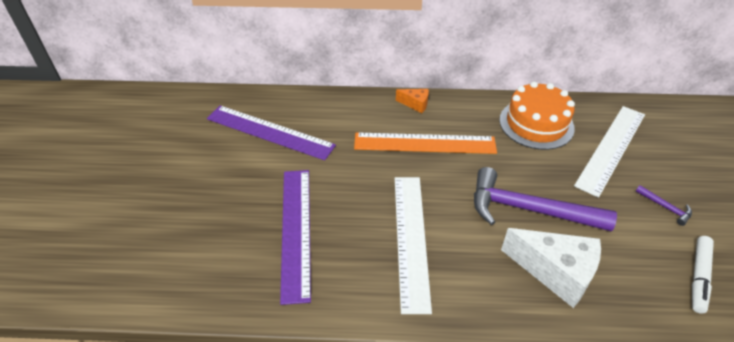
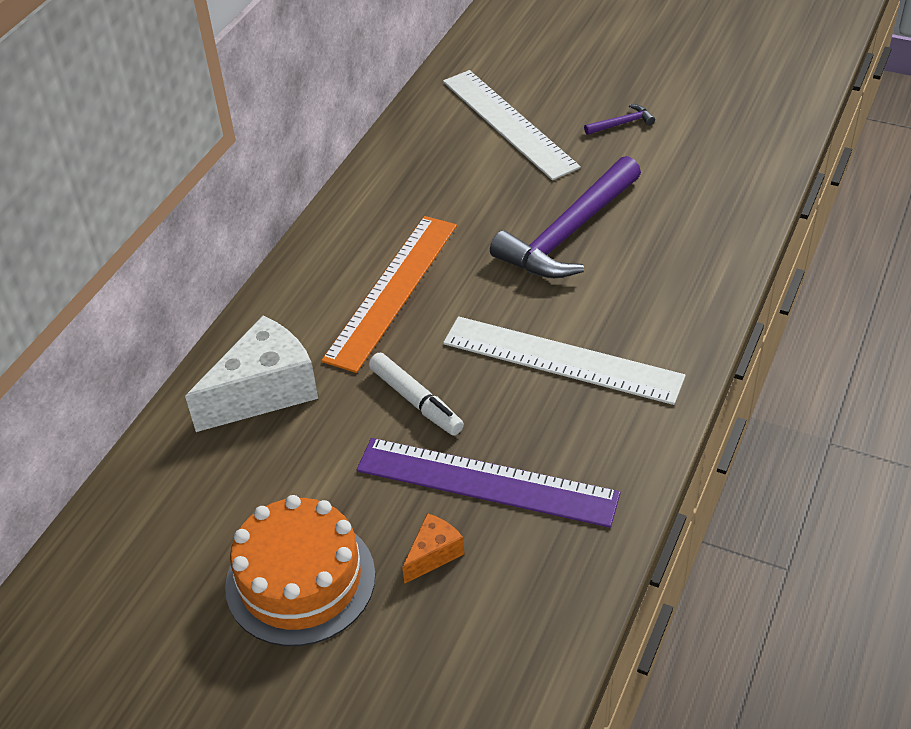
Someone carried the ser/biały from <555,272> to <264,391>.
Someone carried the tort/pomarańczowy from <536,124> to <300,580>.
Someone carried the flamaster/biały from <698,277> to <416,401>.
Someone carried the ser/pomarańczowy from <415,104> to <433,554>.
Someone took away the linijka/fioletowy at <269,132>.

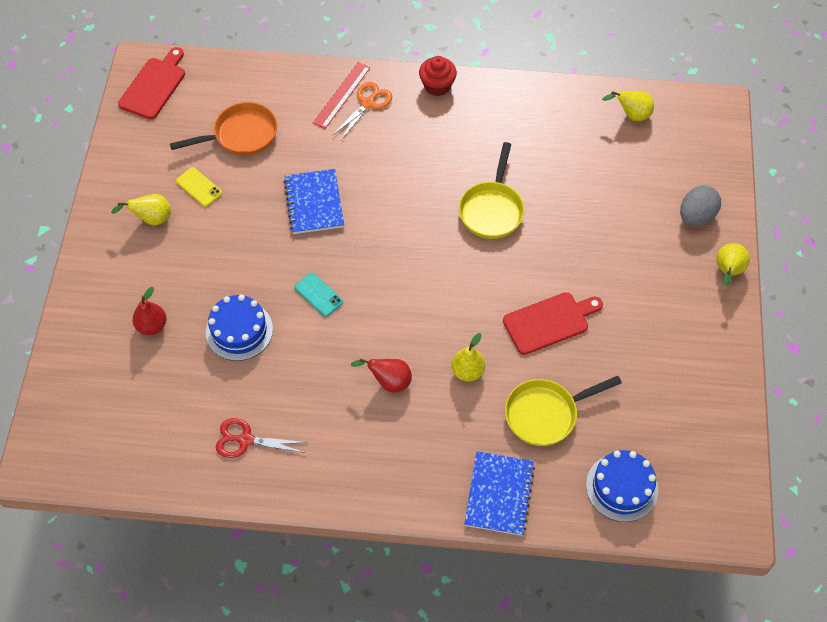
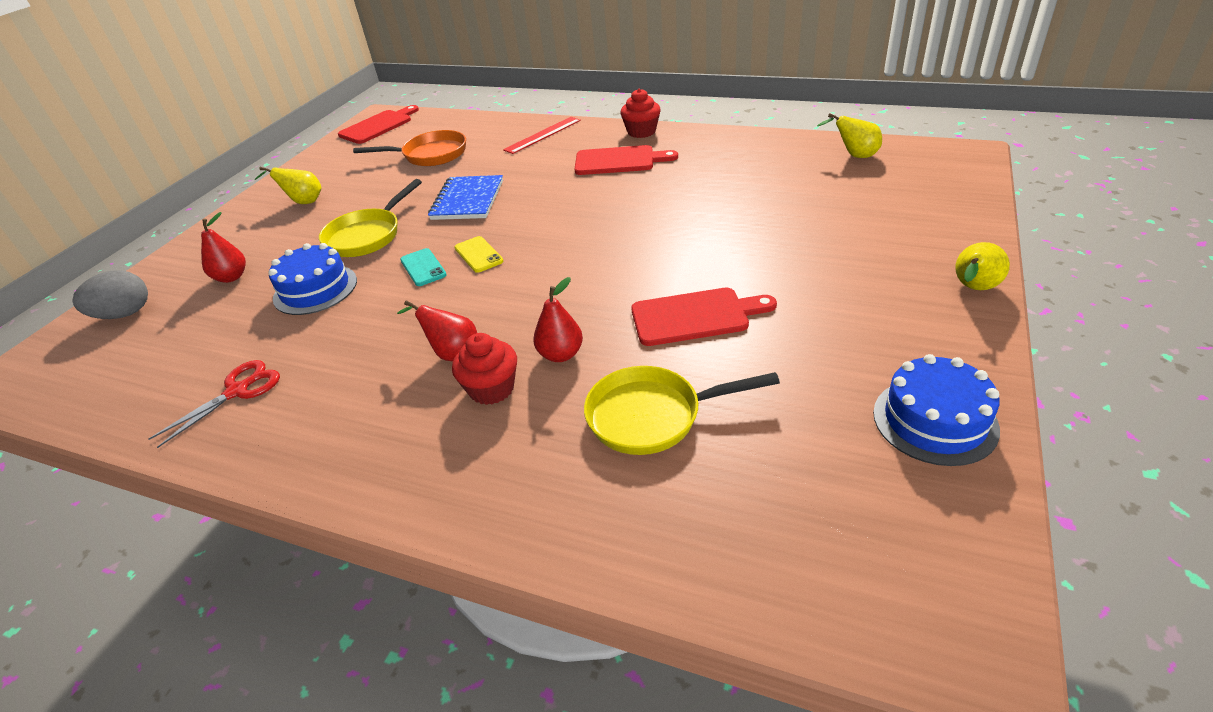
Someone carried the jajko/szary from <696,216> to <125,314>.
Someone rotated the nożyczki/czerwony at <245,440> by 105 degrees clockwise.
Someone carried the patelnia/żółty from <492,209> to <367,236>.
Someone put down the muffinka/czerwony at <491,389>.
Someone carried the telefon/żółty from <199,187> to <478,255>.
Someone repainted the gruszka/żółty at <467,371>, which became the gruszka/czerwony at <561,354>.
Someone put down the deska do krojenia/czerwony at <619,161>.
Someone carried the tort/niebieski from <621,487> to <934,420>.
Someone took away the nożyczki/pomarańczowy at <368,103>.
Someone took away the zeszyt/niebieski at <499,494>.

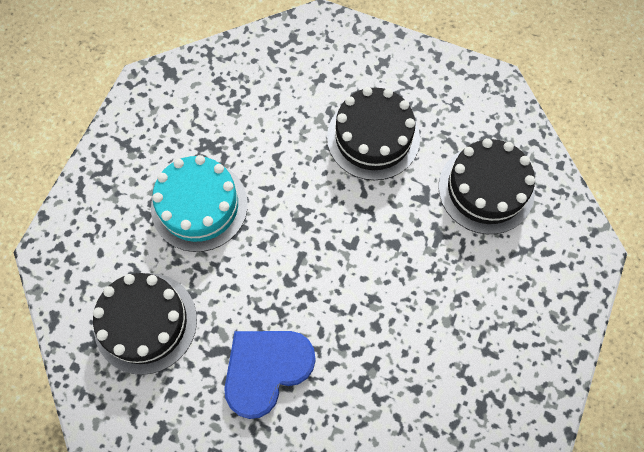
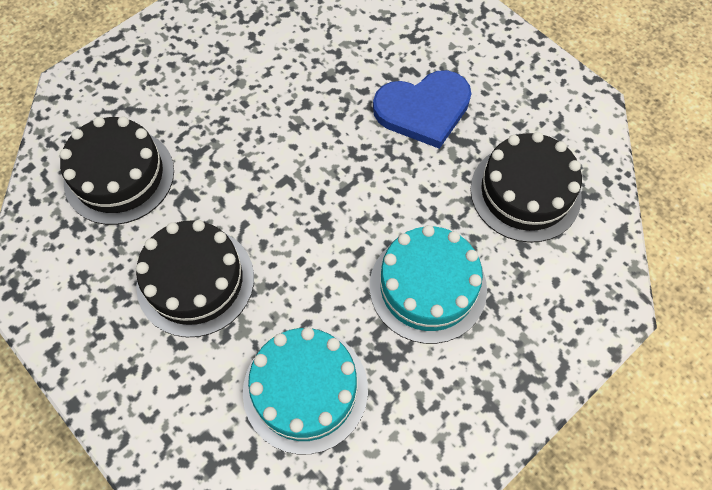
Someone put down the tort/turkusowy at <305,390>.

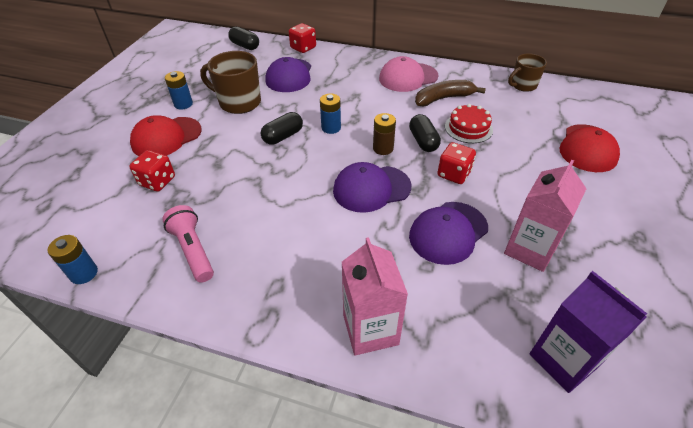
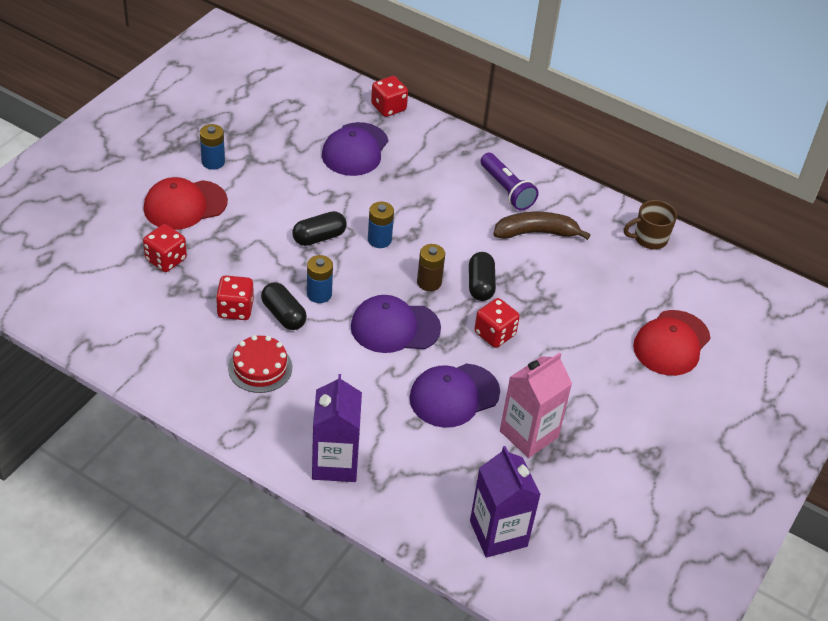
Someone put down the kostka do gry/czerwony at <235,309>.
Someone carried the tort/czerwony from <468,128> to <260,367>.
Someone carried the kapsułka/czarny from <245,46> to <283,315>.
Someone carried the bateria/niebieski from <84,273> to <319,294>.
Someone repainted the karton mleka/różowy at <370,329>, which became the karton mleka/fioletowy at <335,463>.
Someone swapped the czapka/różowy at <408,77> for the latarka/fioletowy at <506,190>.
Someone took away the latarka/różowy at <193,250>.
Someone took away the kubek/brązowy at <239,102>.

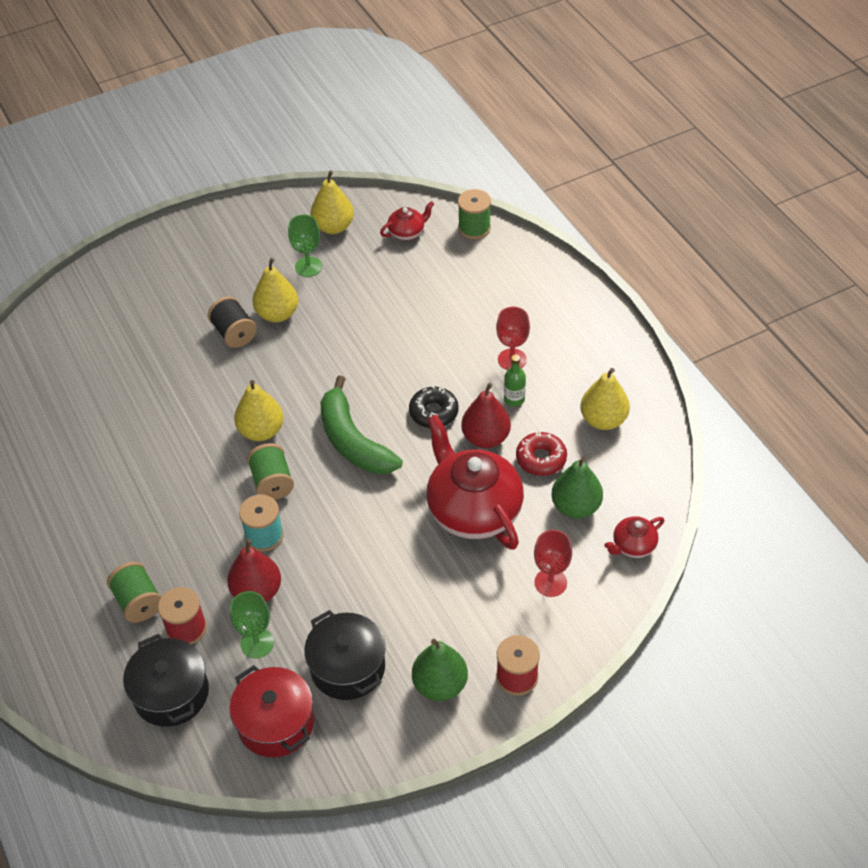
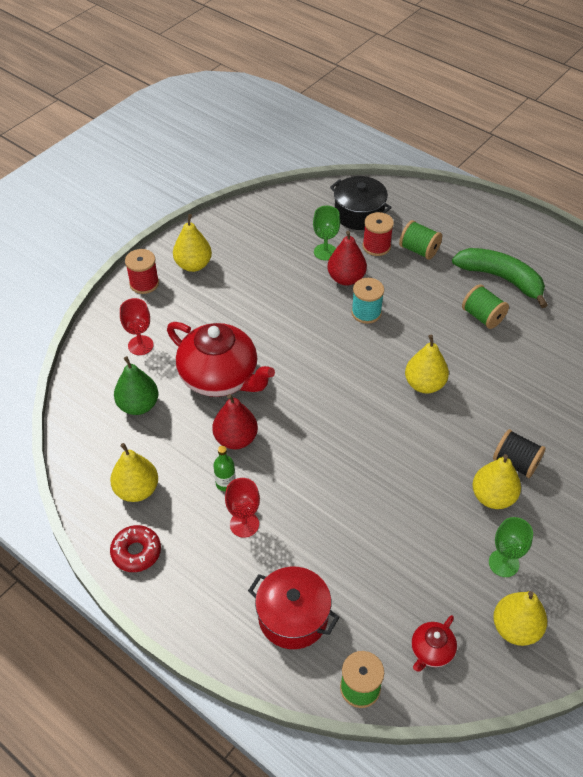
Someone carried the donut/czerwony from <541,459> to <136,552>.
Someone repainted the gruszka/zielony at <440,685>, which became the gruszka/żółty at <193,265>.
Someone carried the garnek/czerwony from <276,723> to <293,617>.
Someone carried the banan/zielony from <353,441> to <501,279>.
Someone carried the szpulka/zielony from <272,482> to <482,317>.
Someone took away the garnek/czarny at <347,667>.
Someone took away the donut/czarny at <434,412>.
Someone took away the imbryk/czerwony at <633,546>.

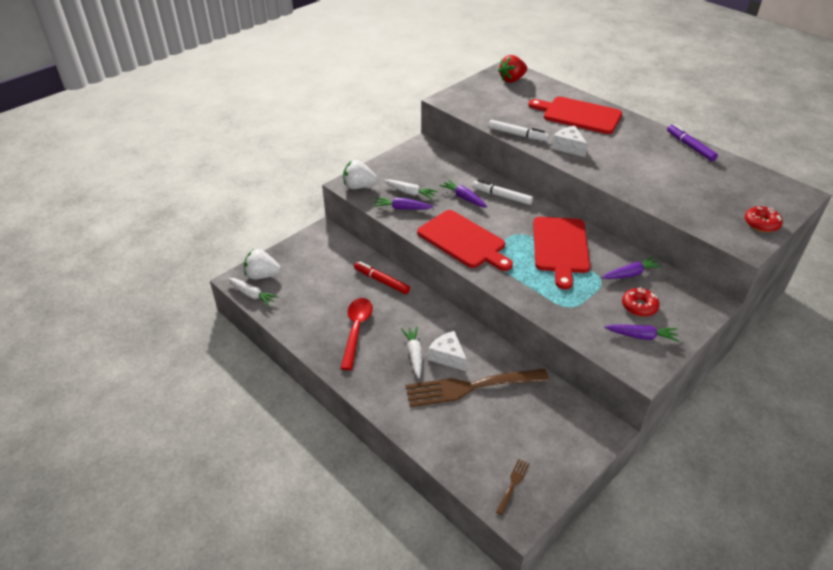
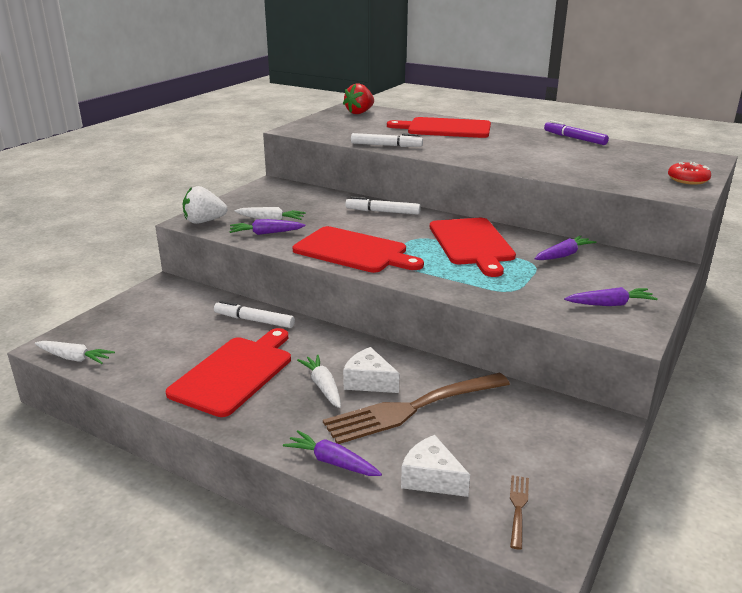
Someone swapped the łyżka/czerwony at <356,330> for the deska do krojenia/czerwony at <234,373>.
Someone repainted the flamaster/czerwony at <381,281>, which became the flamaster/biały at <254,320>.
Someone carried the marchewka/fioletowy from <463,198> to <332,462>.
Someone carried the ser/biały from <568,147> to <431,478>.
Someone took away the truskawka/biały at <262,275>.
Someone took away the donut/czerwony at <639,306>.

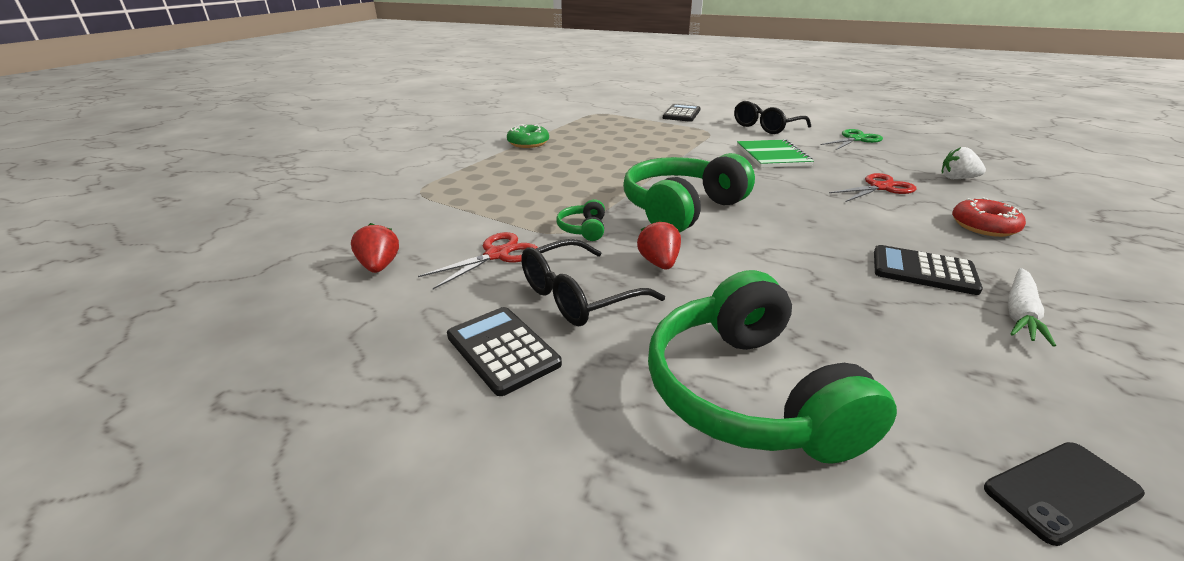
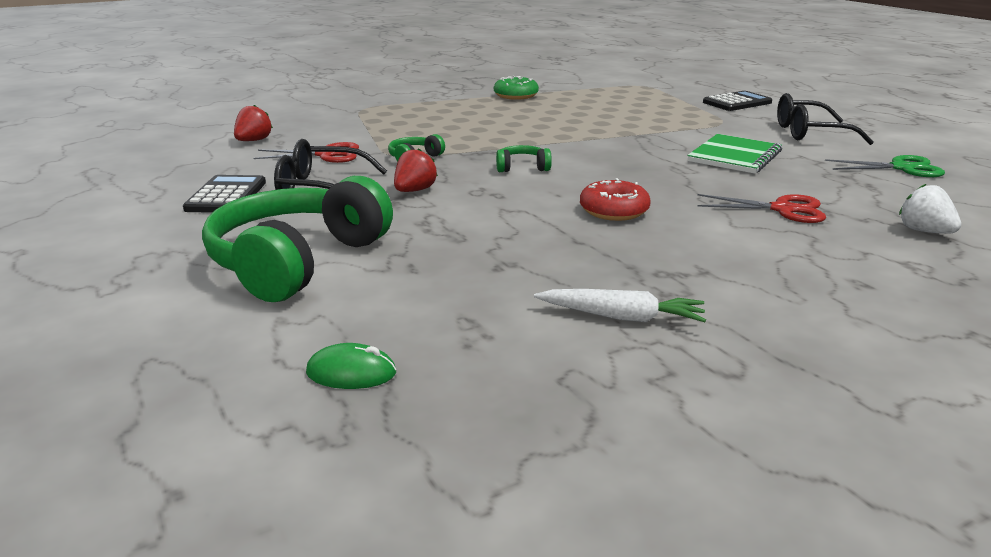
Someone swapped the telefon/czarny at <1061,491> for the myszka/zielony at <351,373>.
Someone scaled the słuchawki/zielony at <681,209> by 0.42.
Someone rotated the marchewka/biały at <1020,313> by 150 degrees counterclockwise.
Someone carried the donut/czerwony from <983,226> to <614,211>.
Someone took away the kalkulator/czarny at <923,271>.

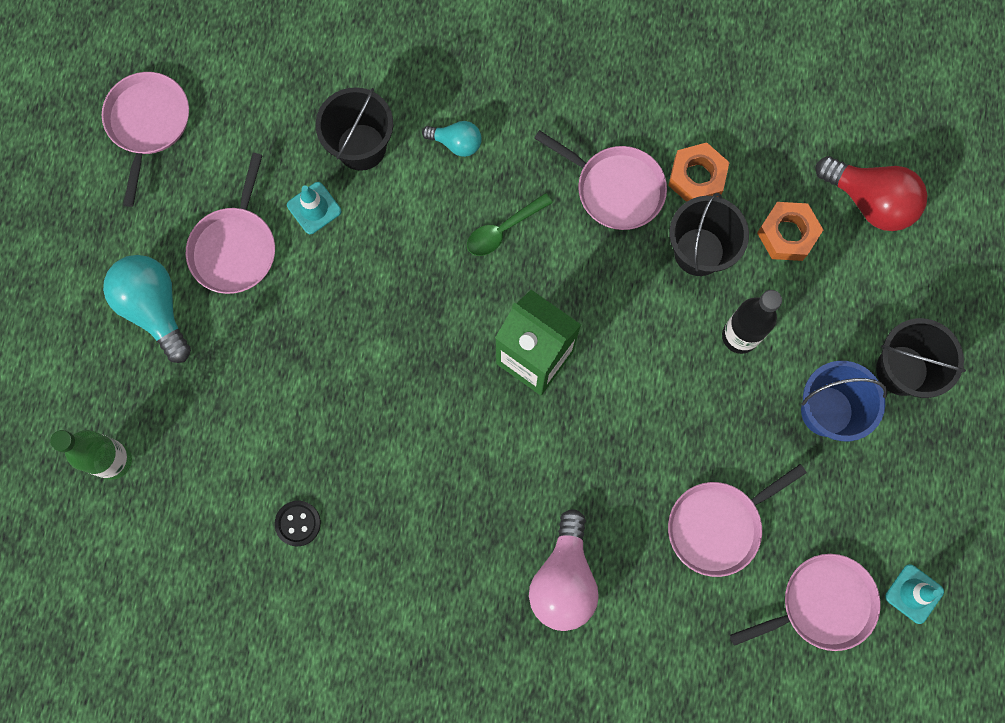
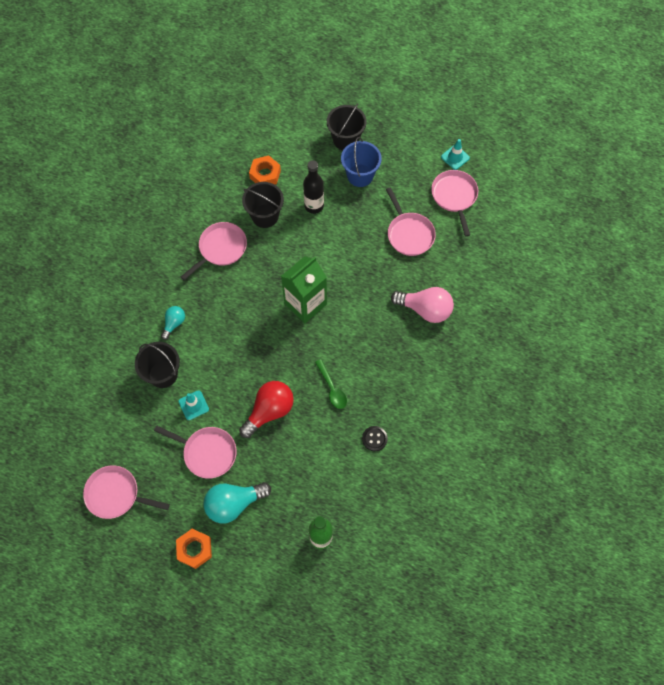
Someone carried the nakrętka/pomarańczowy from <697,177> to <194,549>.
Someone carried the żarówka/czerwony from <869,201> to <269,411>.
Someone carried the łyżka/zielony from <503,230> to <332,388>.

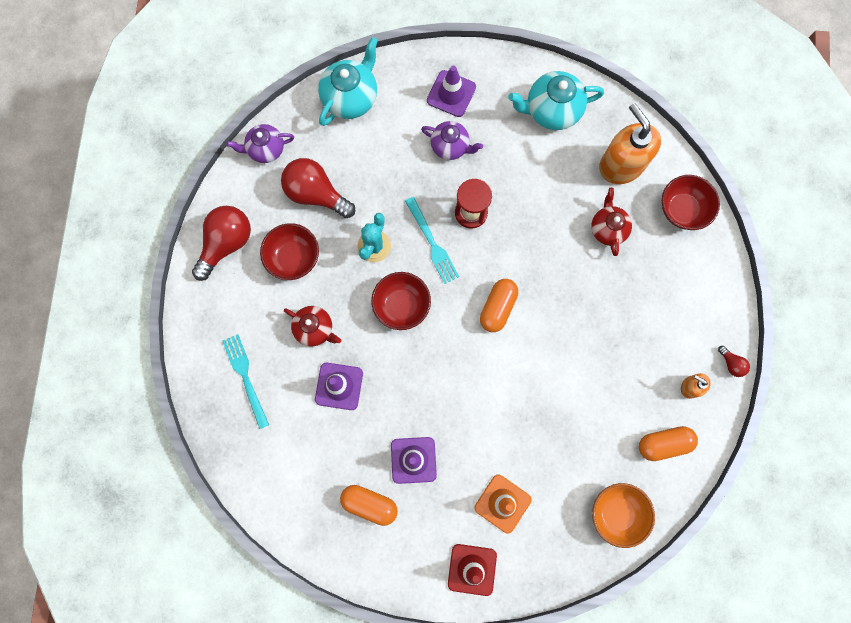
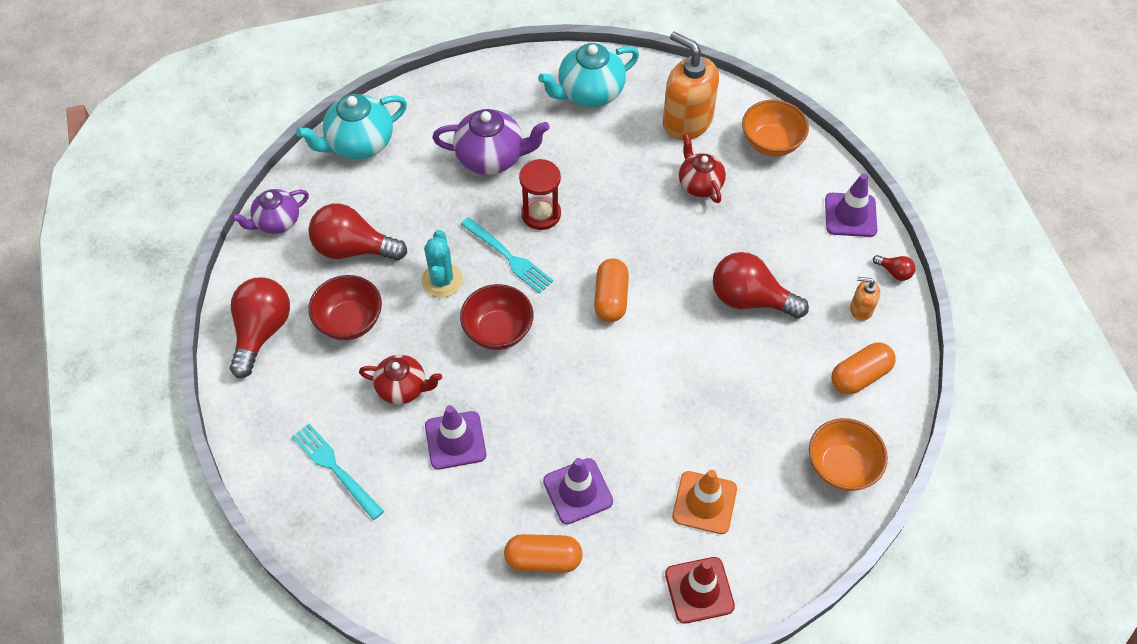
Someone rotated the imbryk/turkusowy at <351,97> by 135 degrees counterclockwise.
Someone scaled the imbryk/fioletowy at <450,146> by 1.51.
Someone put down the żarówka/czerwony at <750,299>.
Someone repainted the miska/czerwony at <682,210>, which became the miska/pomarańczowy at <771,143>.
Someone carried the pachołek/fioletowy from <451,94> to <850,215>.

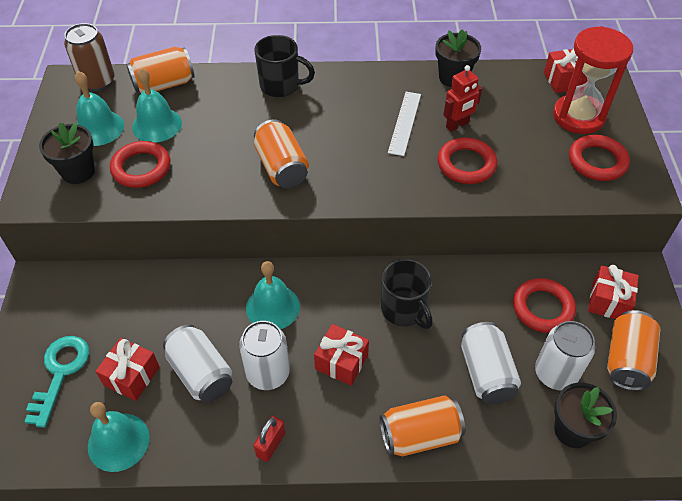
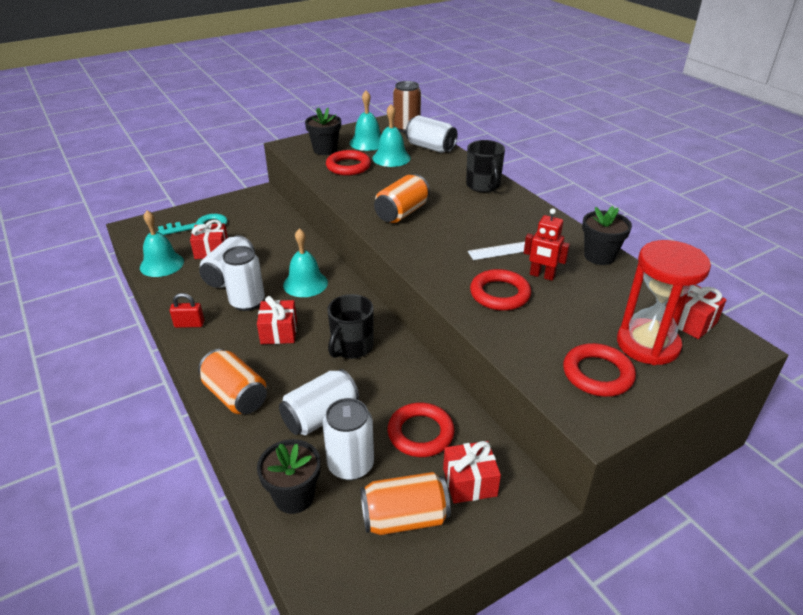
Someone repainted the puszka/pomarańczowy at <164,84>, which became the puszka/biały at <430,147>.

